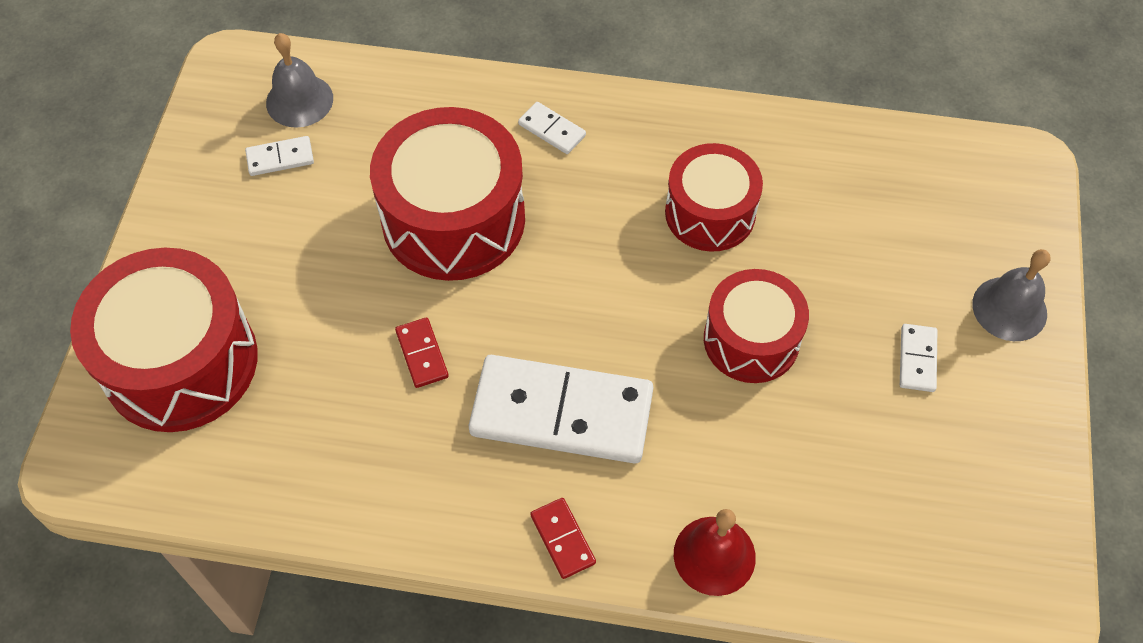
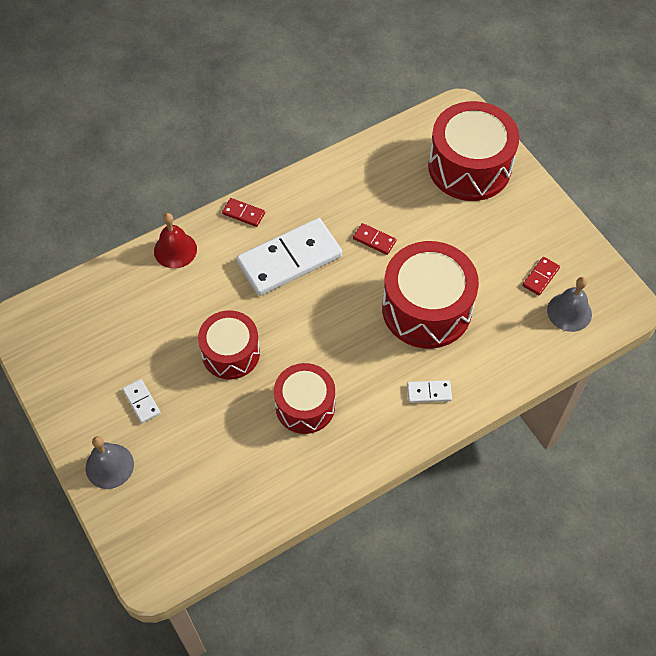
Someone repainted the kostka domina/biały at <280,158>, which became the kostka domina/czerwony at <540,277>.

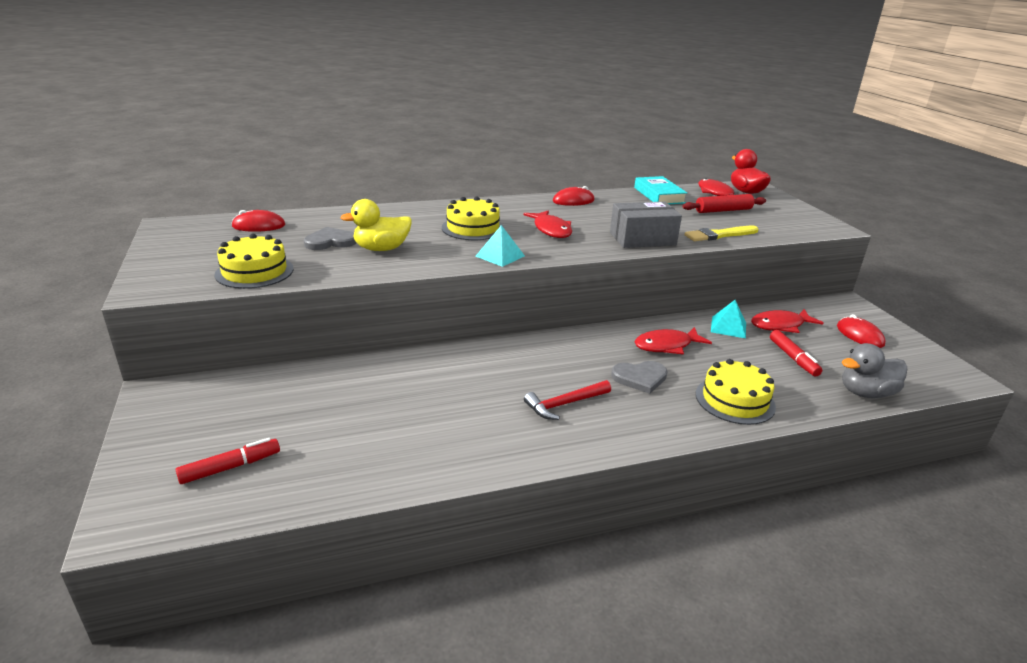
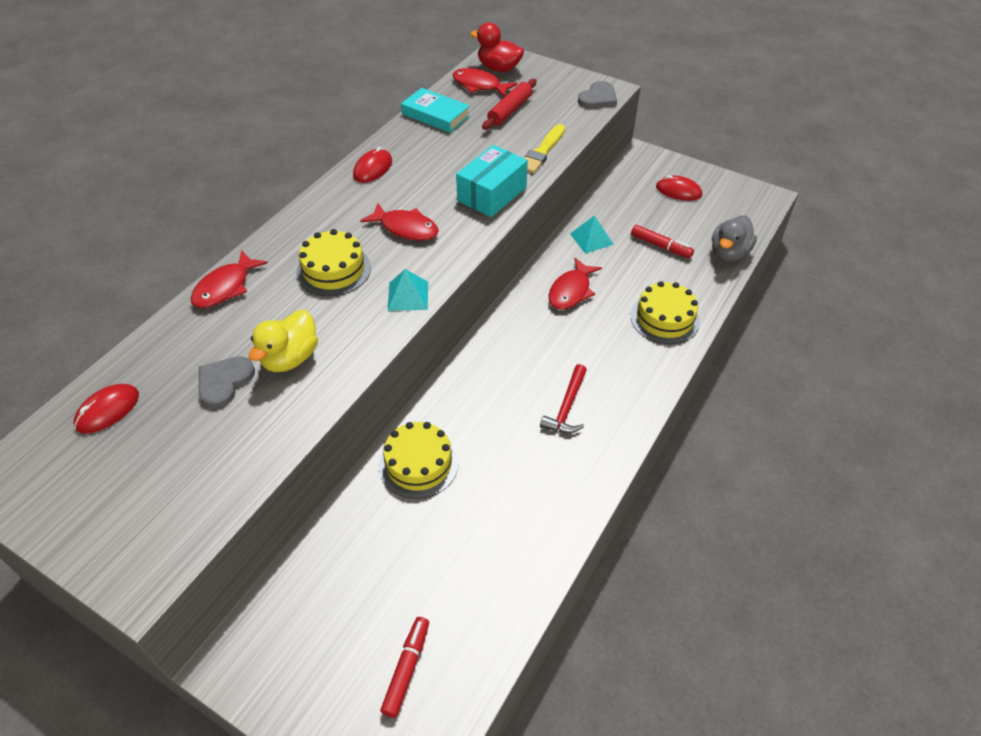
Someone carried the ryba/czerwony from <780,325> to <225,287>.
Someone carried the tort/żółty from <254,271> to <418,464>.
Someone repainted the pudełko/szary at <642,238>, which became the pudełko/turkusowy at <492,194>.
Someone carried the serce/szary from <640,378> to <598,98>.

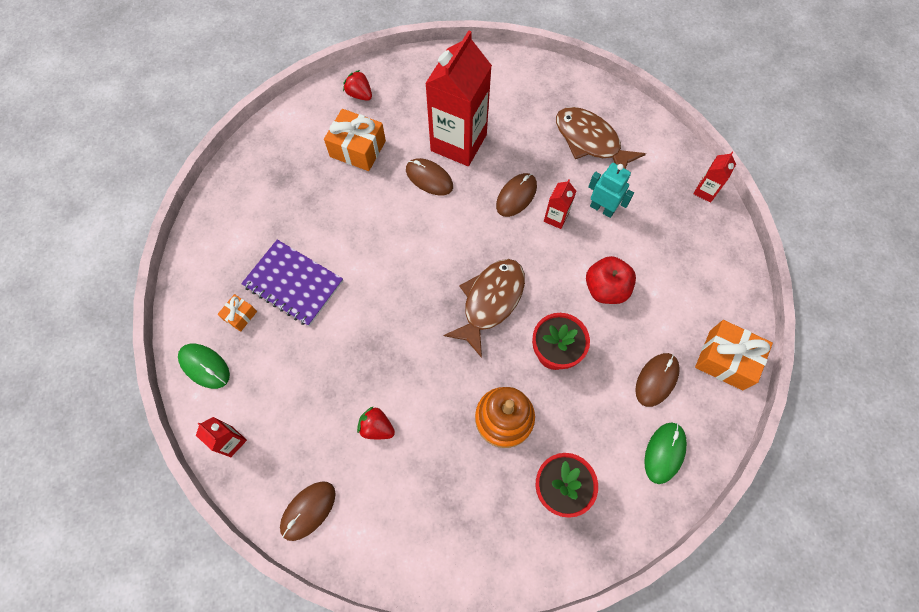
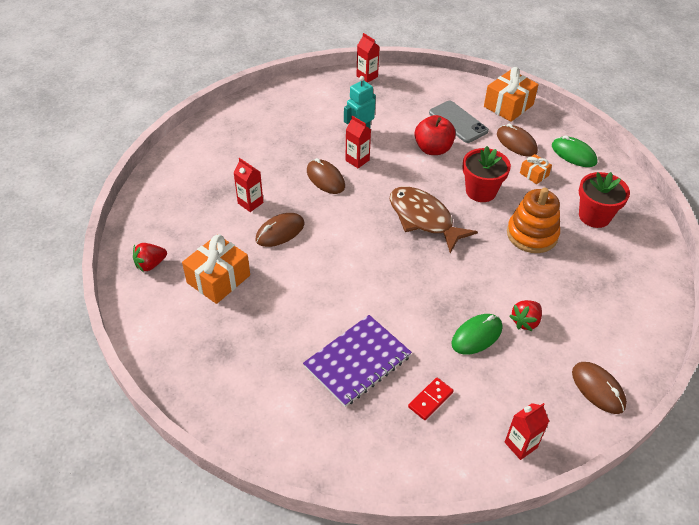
Someone scaled the karton mleka/czerwony at <458,143> by 0.43.
Someone put down the kostka domina/czerwony at <430,399>.
Someone put down the telefon/szary at <458,122>.
Someone carried the myszka/zielony from <204,366> to <476,336>.
Someone carried the prezent/pomarańczowy from <240,315> to <534,174>.
Someone took away the ryba/brązowy at <590,141>.

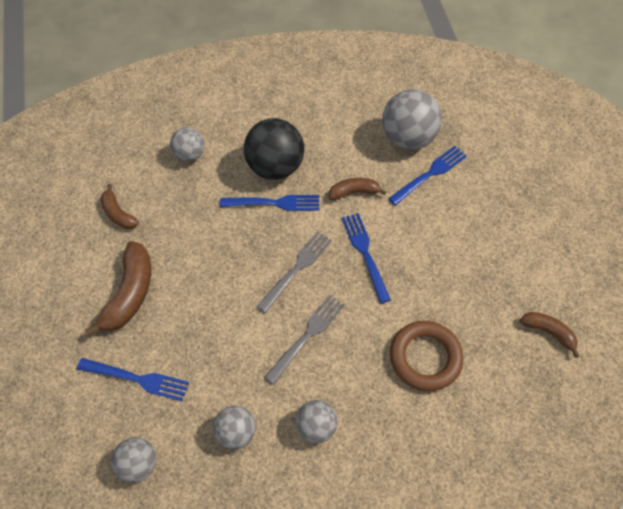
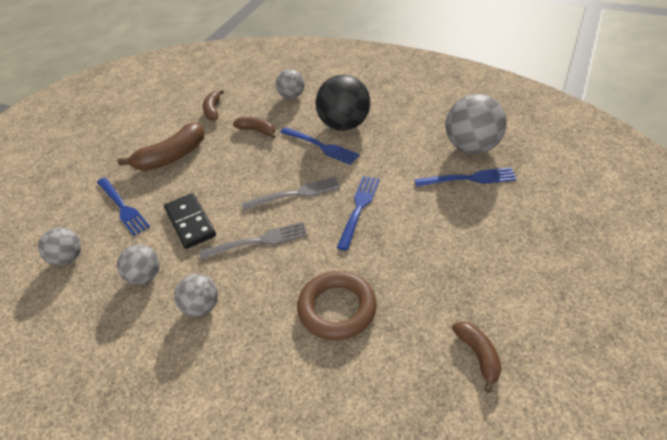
Someone put down the kostka domina/czarny at <190,222>.
Someone carried the banan/brązowy from <354,192> to <257,130>.

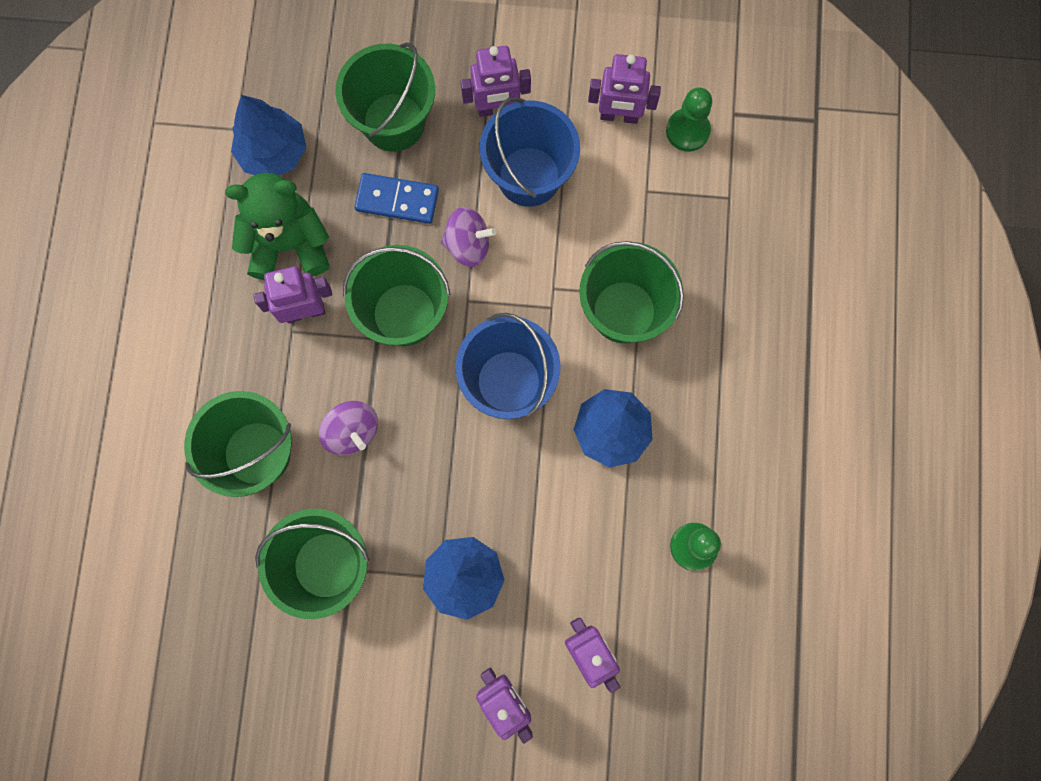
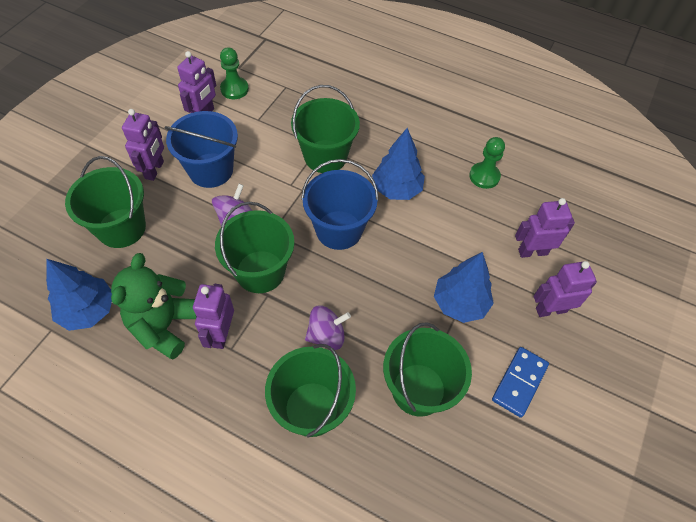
Someone carried the kostka domina/niebieski from <397,200> to <519,382>.

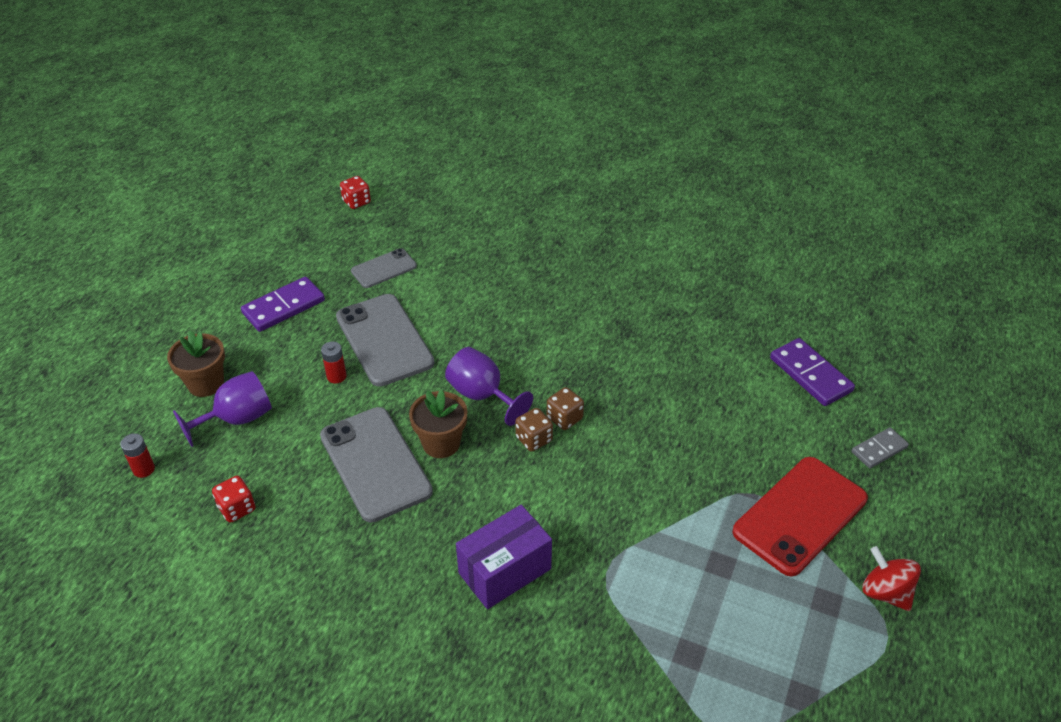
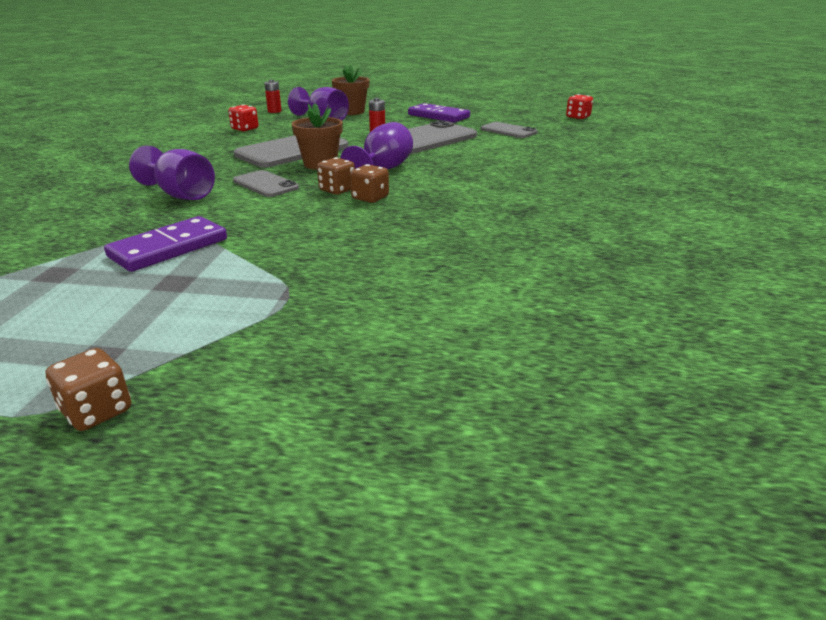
Someone swapped the bączek/czerwony at <885,592> for the kostka do gry/brązowy at <97,411>.
Someone carried the kostka domina/fioletowy from <810,374> to <169,248>.
Someone swapped the pudełko/fioletowy at <504,571> for the kielich/fioletowy at <181,195>.
Someone put down the telefon/szary at <266,184>.
Someone took away the telefon/czerwony at <800,515>.
Someone took away the kostka domina/szary at <879,449>.

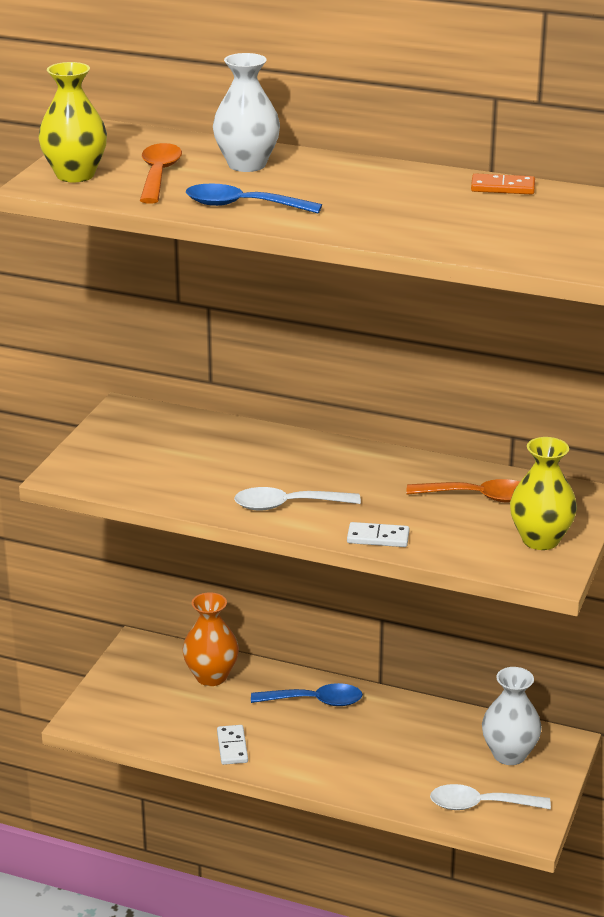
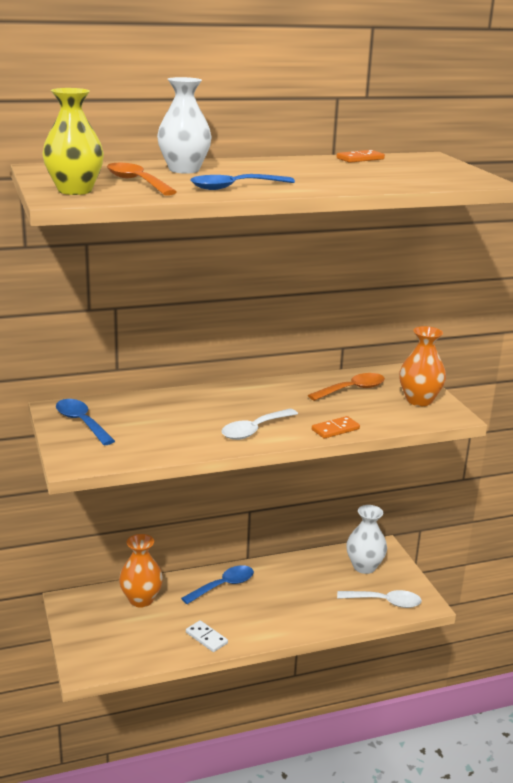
Someone put down the łyżka/niebieski at <82,422>.
Someone repainted the kostka domina/biały at <378,537>, which became the kostka domina/pomarańczowy at <335,429>.
Someone rotated the łyżka/biały at <480,805> by 135 degrees counterclockwise.
Someone repainted the wazon/żółty at <540,540>, which became the wazon/pomarańczowy at <419,400>.

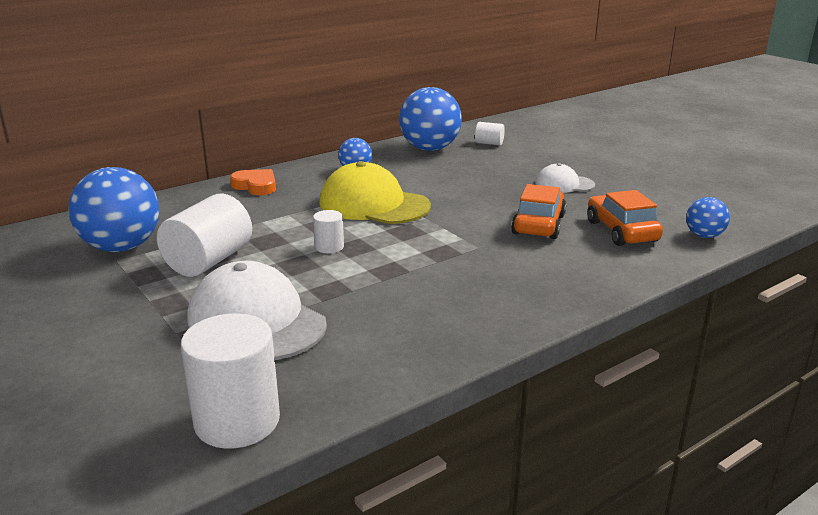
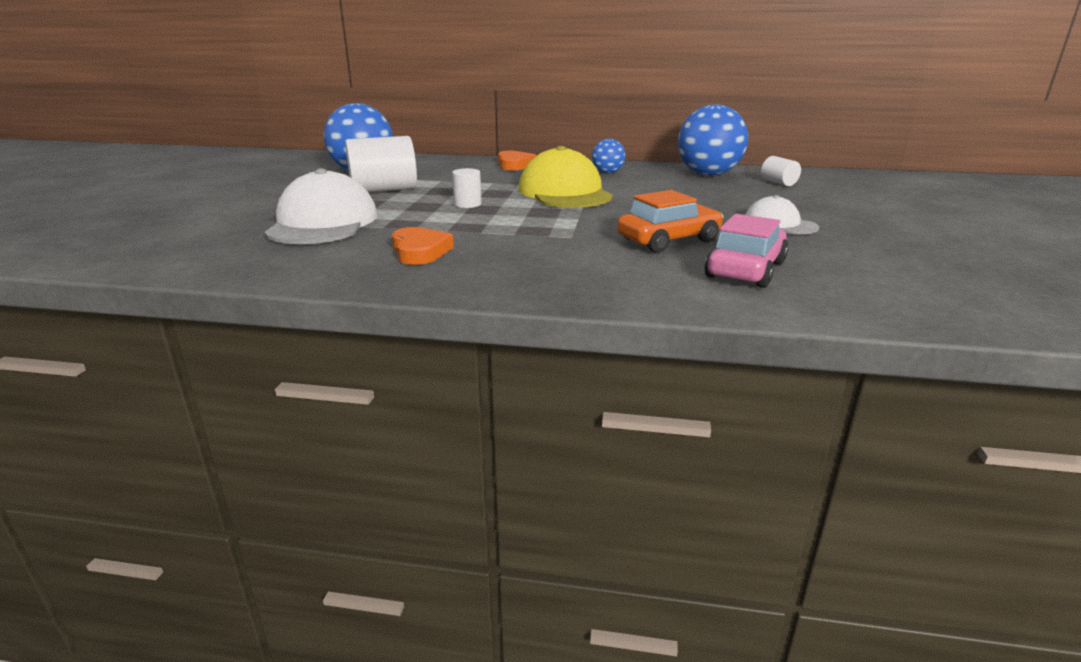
Someone put down the serce/pomarańczowy at <420,251>.
Someone repainted the samochód/pomarańczowy at <621,231>, which became the samochód/różowy at <745,269>.
Someone took away the walec/biały at <237,421>.
Someone took away the piłka/niebieski at <704,236>.

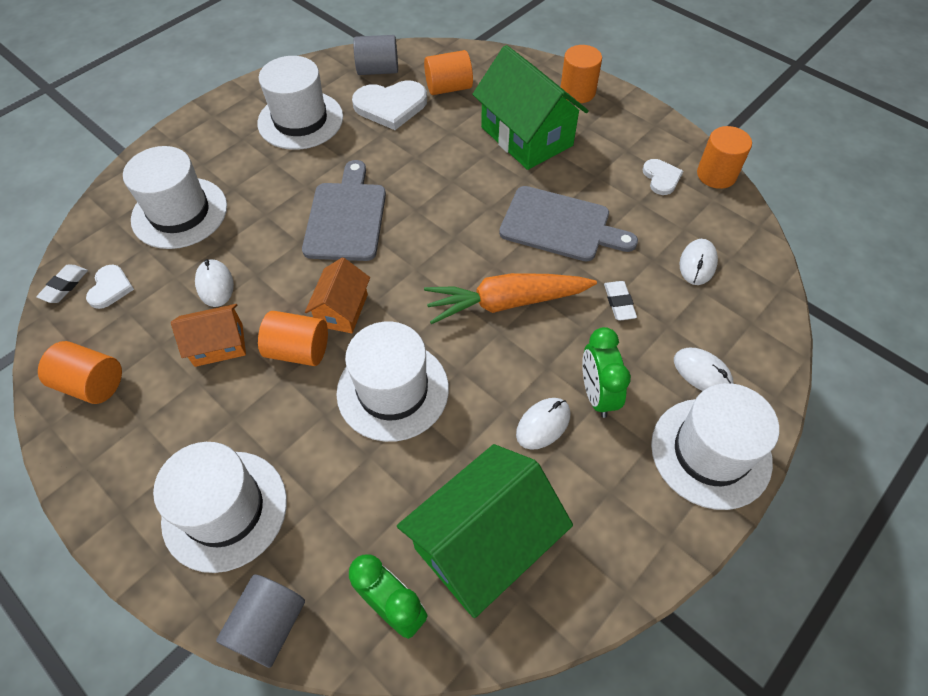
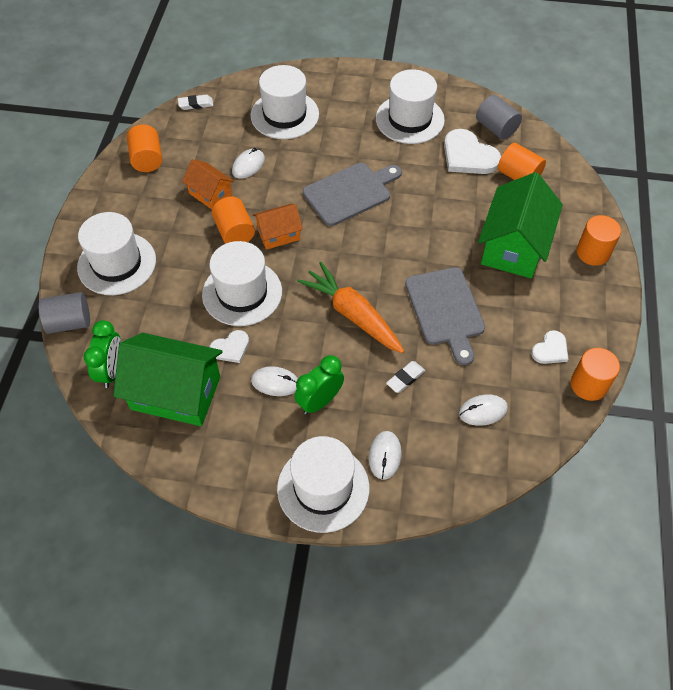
Someone carried the serce/biały from <110,288> to <230,348>.

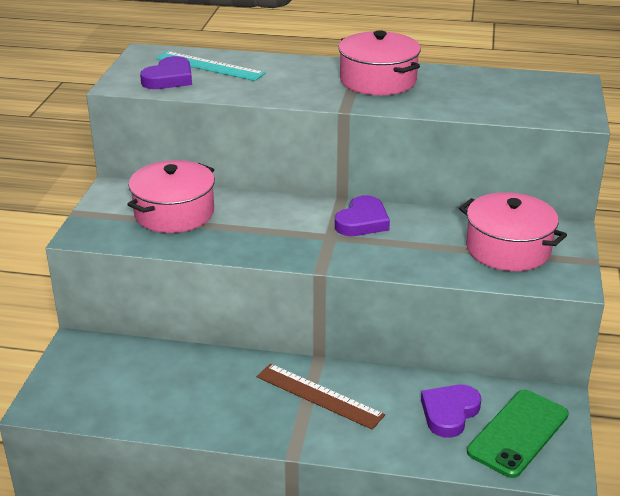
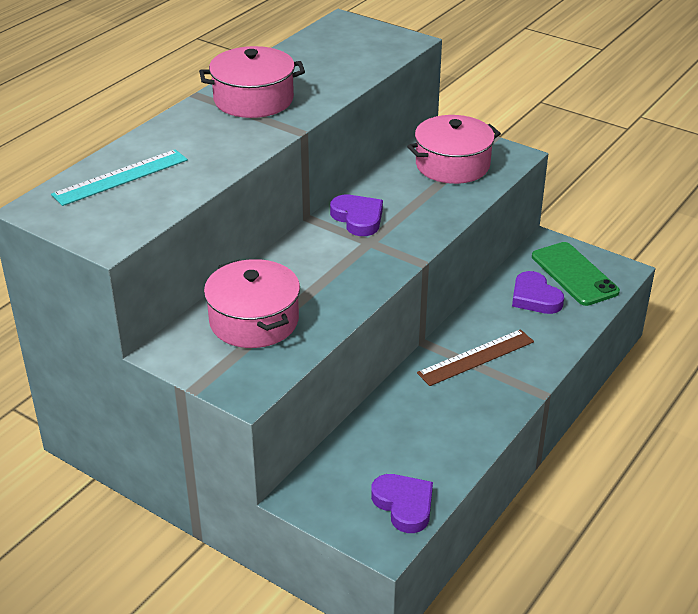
Someone carried the serce/fioletowy from <169,78> to <404,505>.

